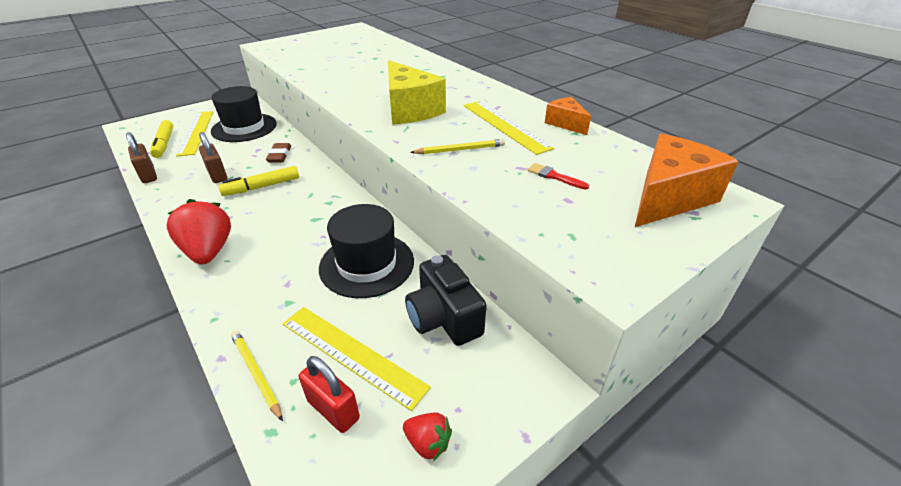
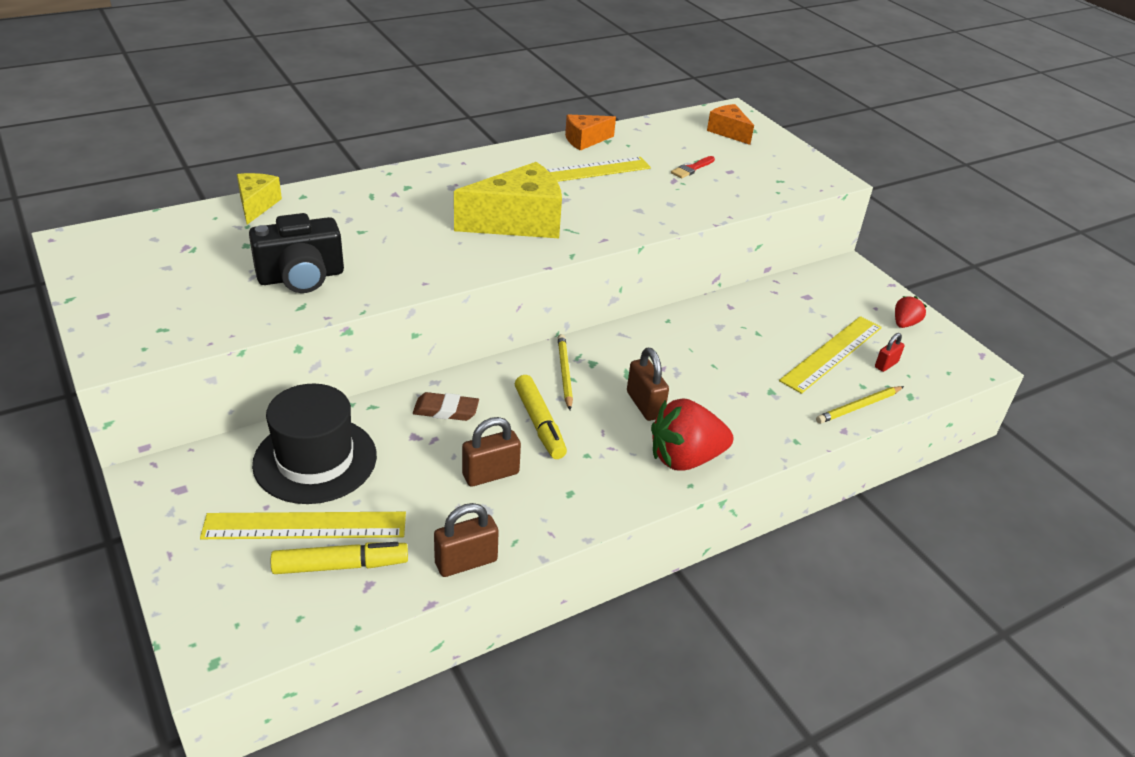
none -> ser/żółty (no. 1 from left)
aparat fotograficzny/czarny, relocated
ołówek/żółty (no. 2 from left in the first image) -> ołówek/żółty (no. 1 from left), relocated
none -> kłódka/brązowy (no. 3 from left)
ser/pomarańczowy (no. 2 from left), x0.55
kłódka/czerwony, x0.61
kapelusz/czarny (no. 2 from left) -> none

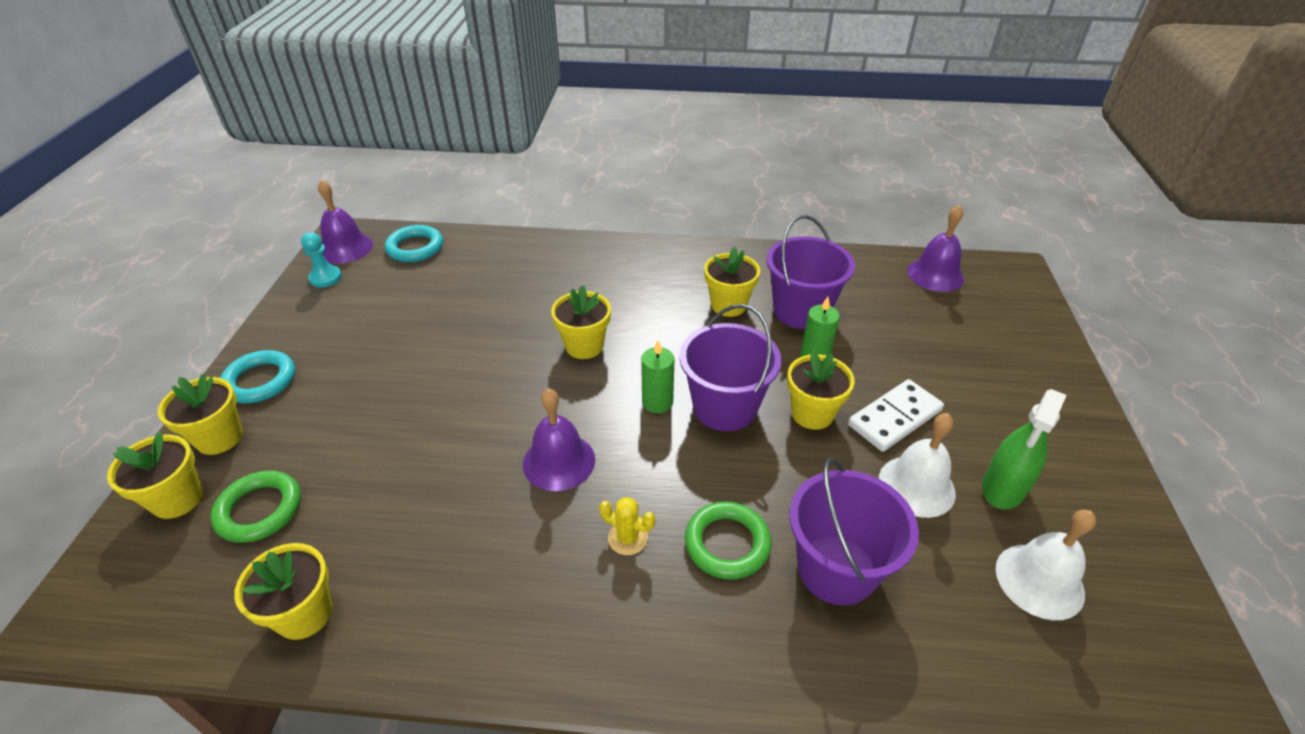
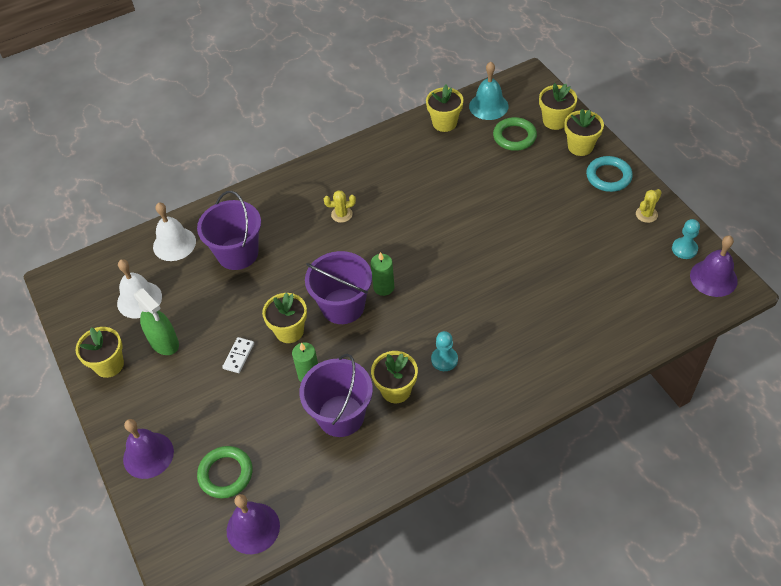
doniczka/żółty (no. 4 from left in the first image) -> doniczka/żółty (no. 1 from left), relocated
dzwonek/fioletowy (no. 2 from left in the first image) -> dzwonek/fioletowy (no. 1 from left), relocated
spryskiwacz/zielony, 135 degrees clockwise
dzwonek/biały (no. 1 from left in the first image) -> dzwonek/biały (no. 2 from left), relocated
pierścień/zielony (no. 2 from left in the first image) -> pierścień/zielony (no. 1 from left), relocated
kostka domina/biały, x0.59
none -> pionek/turkusowy (no. 1 from left)
none -> dzwonek/turkusowy
none -> kaktus/żółty (no. 2 from left)
pierścień/turkusowy (no. 2 from left) -> none

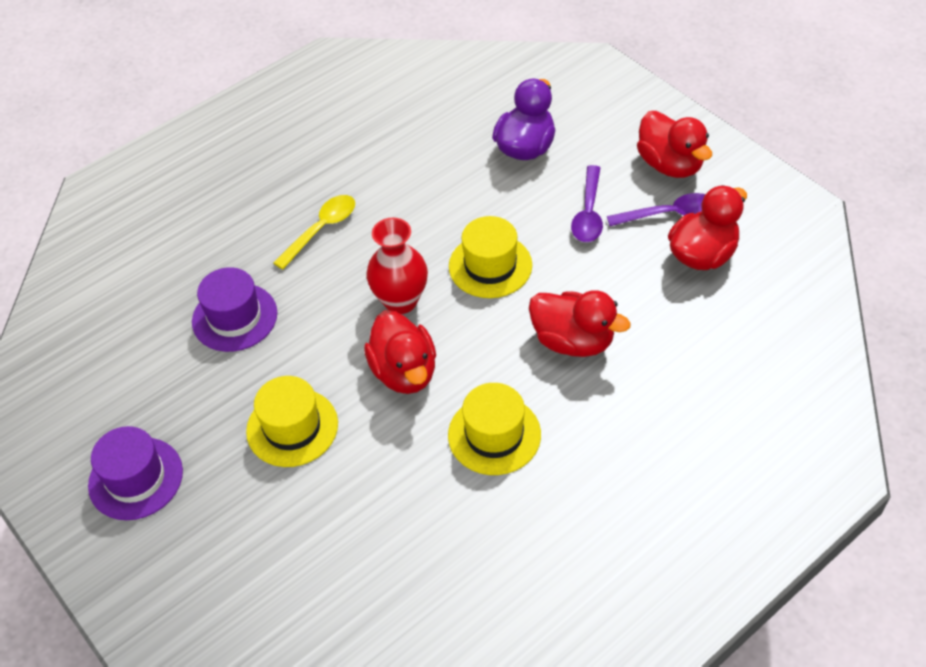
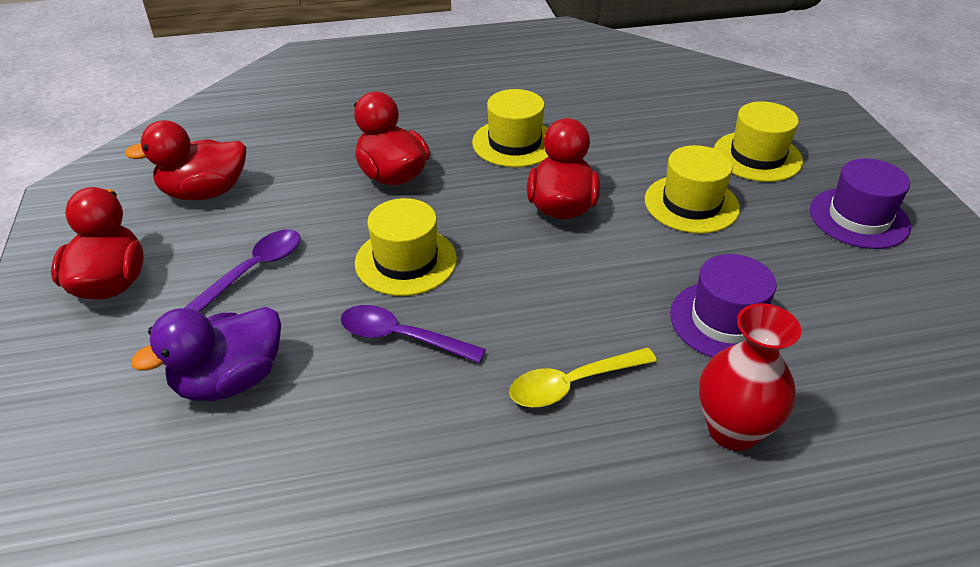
łyżka/fioletowy (no. 2 from left), relocated
wazon/czerwony, relocated
none -> kapelusz/żółty (no. 4 from left)

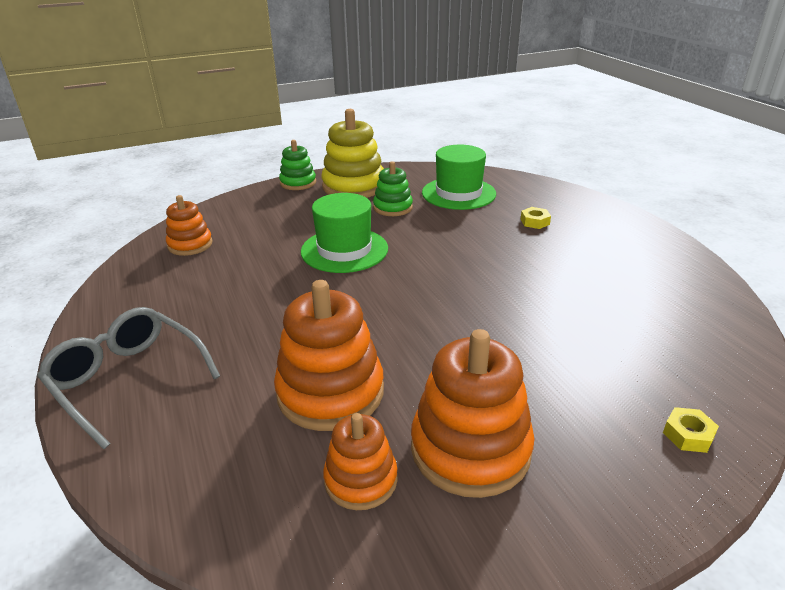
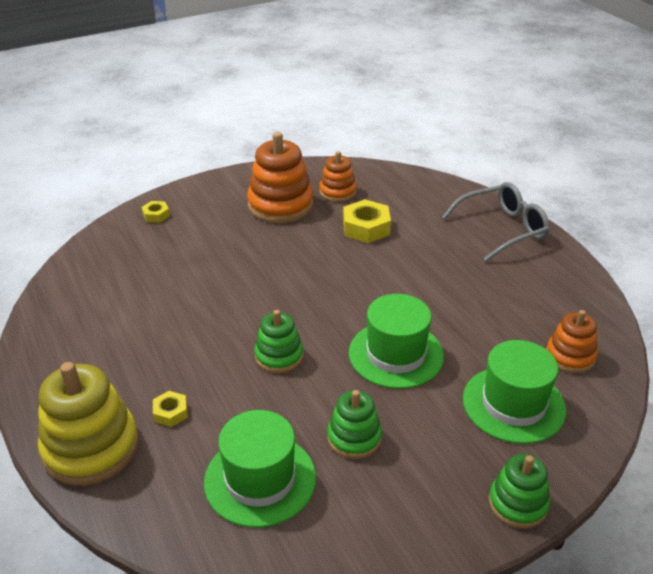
zabawka nakładanka/żółty, relocated
none -> zabawka nakładanka/zielony (no. 1 from left)
zabawka nakładanka/pomarańczowy (no. 2 from left) -> nakrętka/żółty (no. 3 from left)
okulary/szary, 60 degrees counterclockwise
none -> kapelusz/zielony (no. 3 from left)

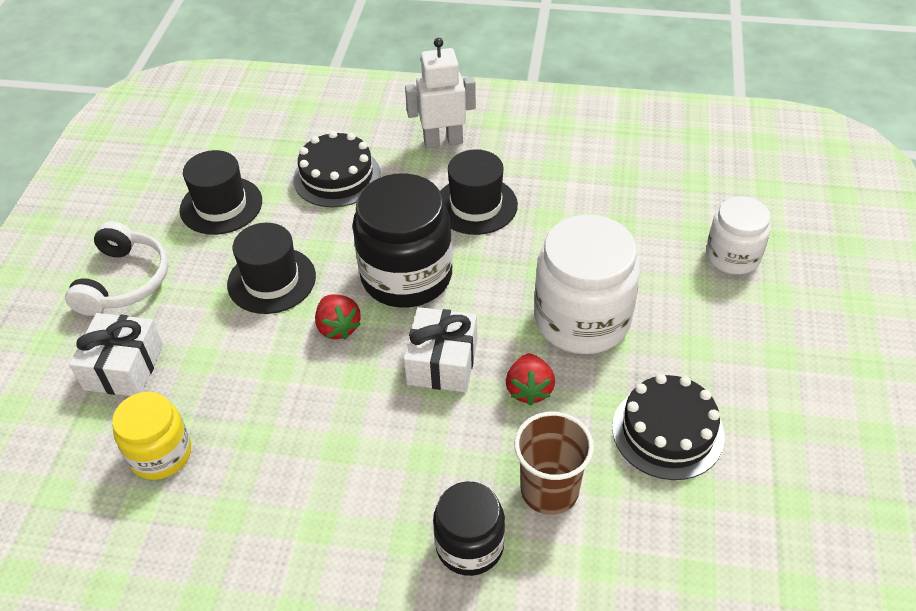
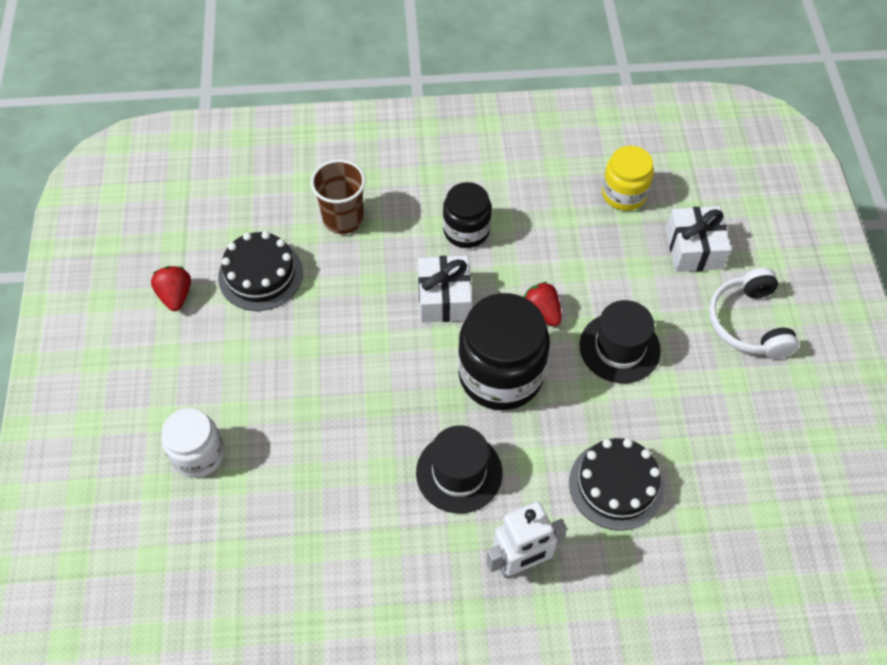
truskawka/czerwony (no. 2 from left in the first image) -> truskawka/czerwony (no. 1 from left), relocated
słoik/czarny (no. 2 from left in the first image) -> słoik/czarny (no. 1 from left), relocated
kapelusz/czarny (no. 1 from left) -> none
słoik/biały (no. 1 from left) -> none

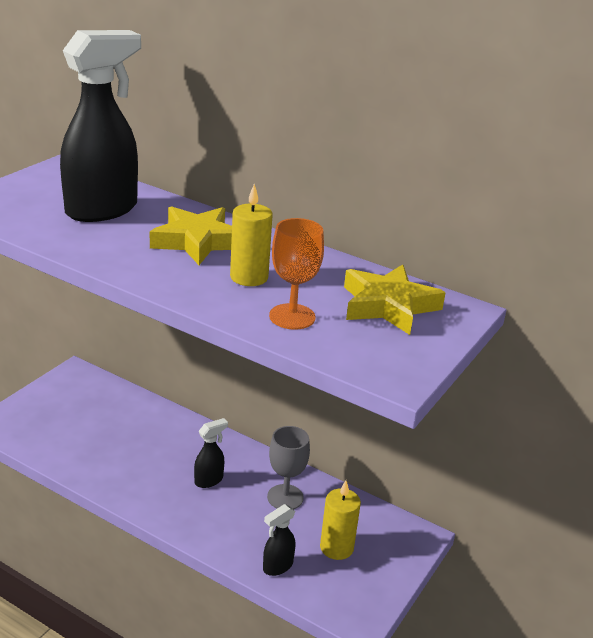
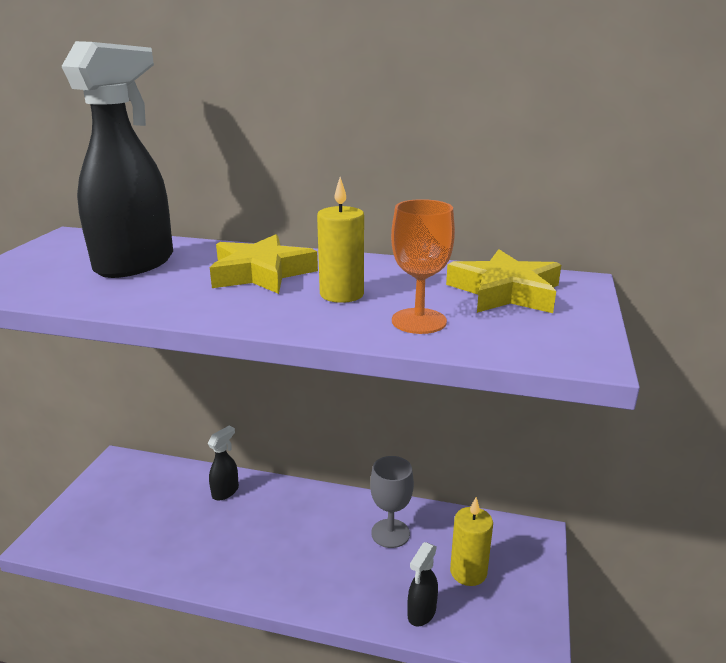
spryskiwacz/czarny (no. 2 from left), relocated

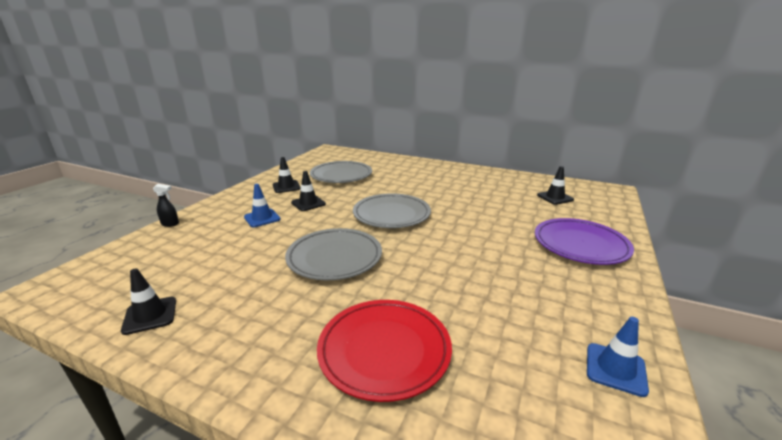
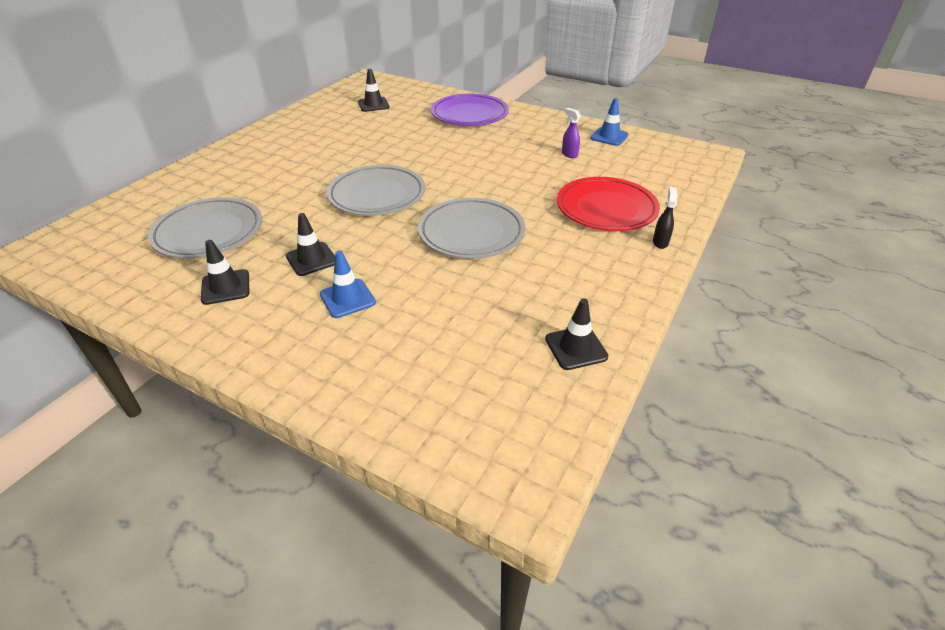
none -> spryskiwacz/fioletowy
spryskiwacz/czarny, relocated

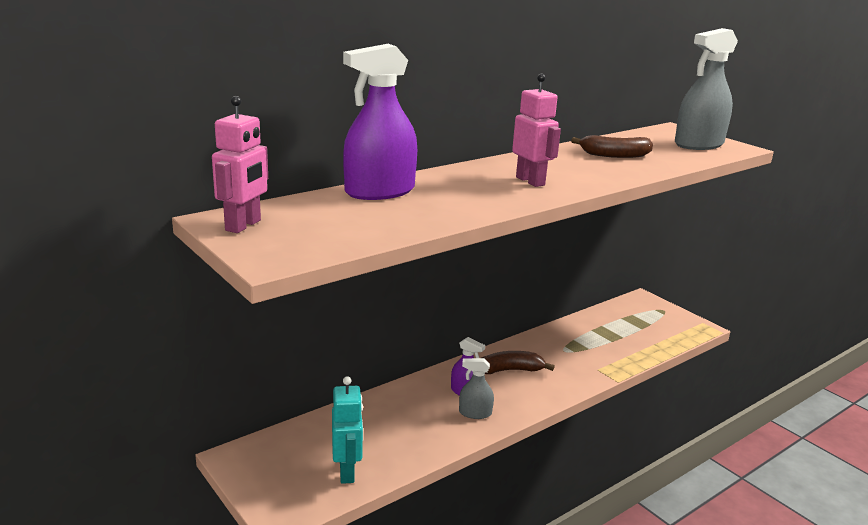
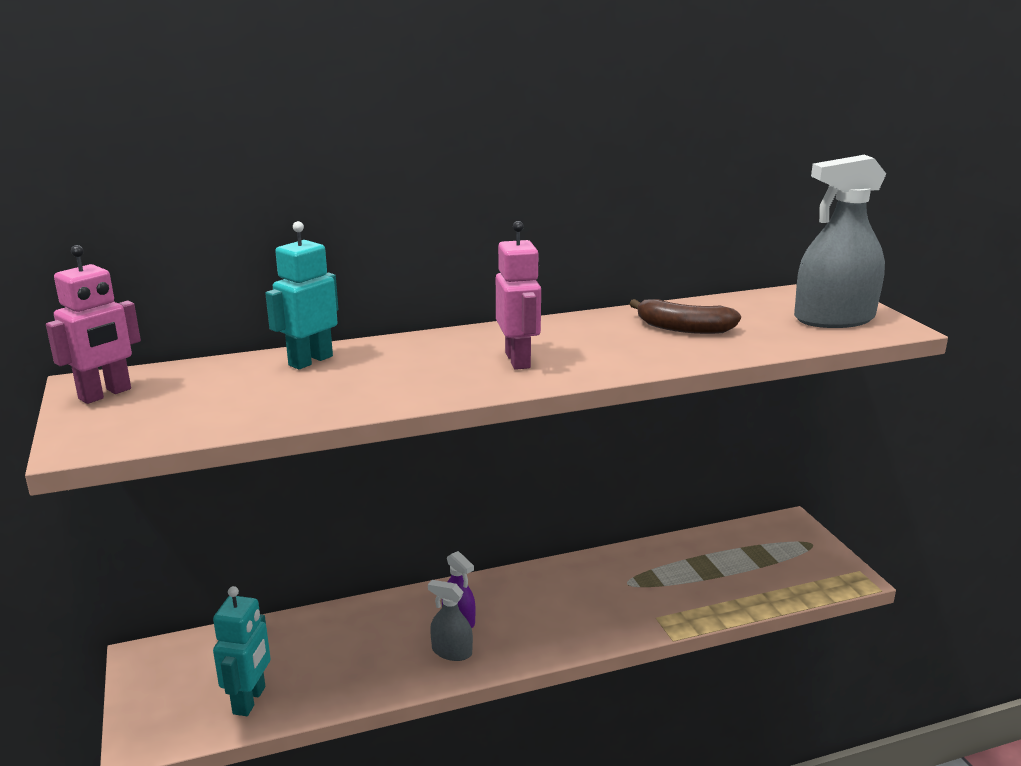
spryskiwacz/fioletowy (no. 1 from left) -> robot/turkusowy (no. 2 from left)
banan/brązowy (no. 1 from left) -> none

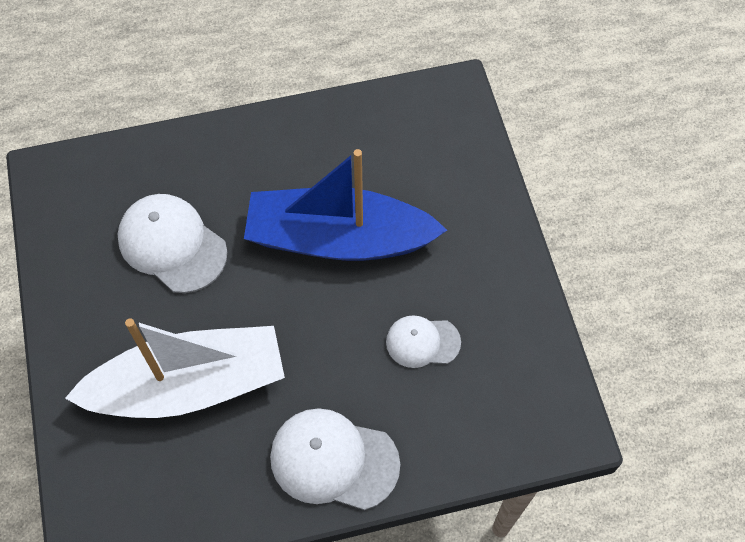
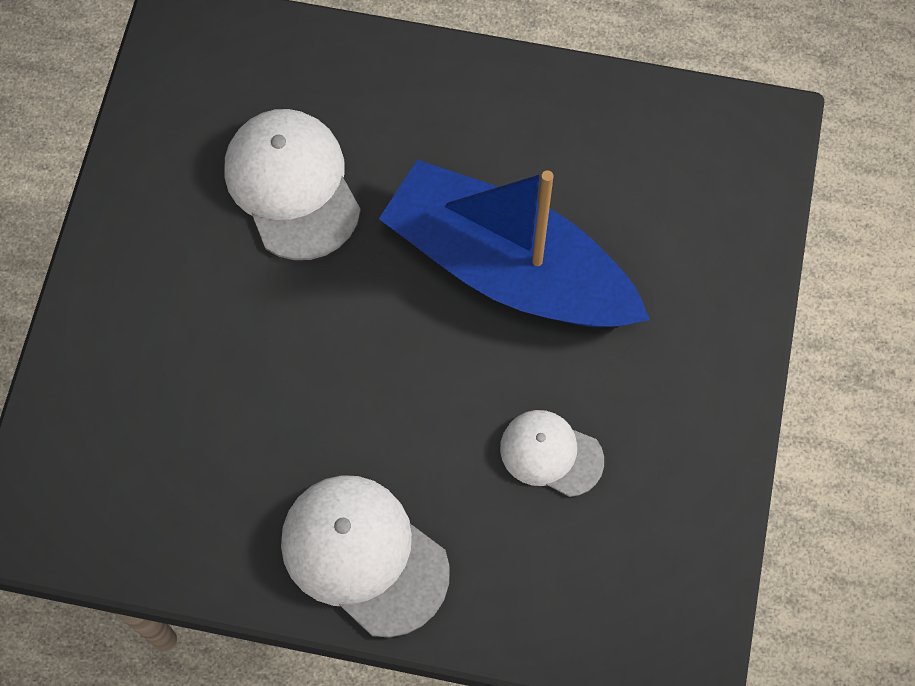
łódka/biały -> none

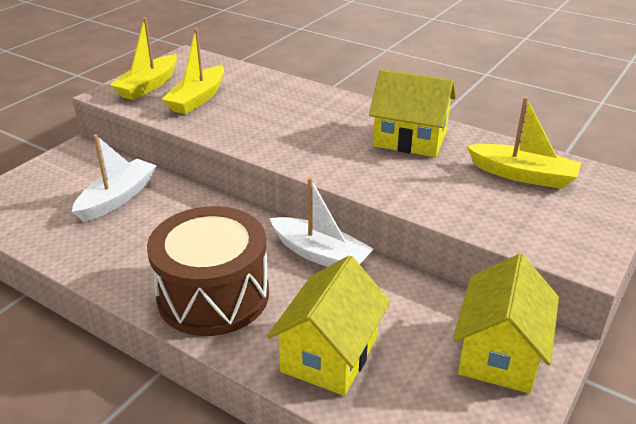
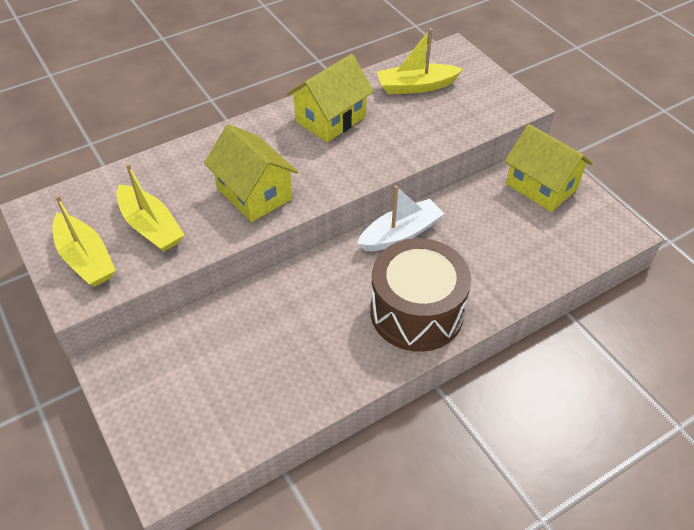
domek/żółty (no. 1 from left), relocated
łódka/żółty (no. 3 from left), 150 degrees counterclockwise
łódka/biały (no. 1 from left) -> none

